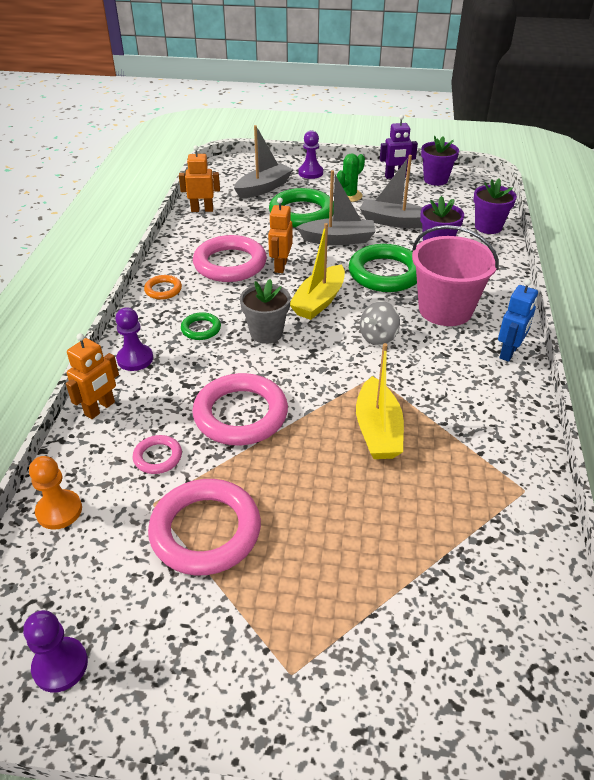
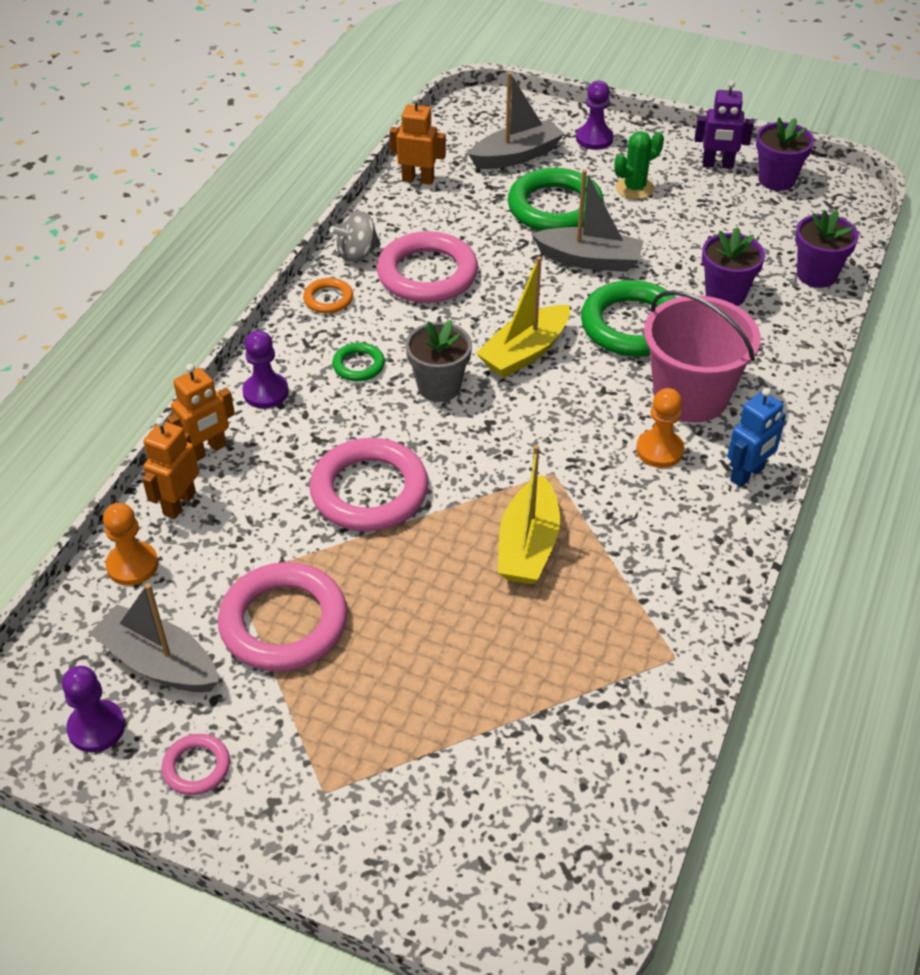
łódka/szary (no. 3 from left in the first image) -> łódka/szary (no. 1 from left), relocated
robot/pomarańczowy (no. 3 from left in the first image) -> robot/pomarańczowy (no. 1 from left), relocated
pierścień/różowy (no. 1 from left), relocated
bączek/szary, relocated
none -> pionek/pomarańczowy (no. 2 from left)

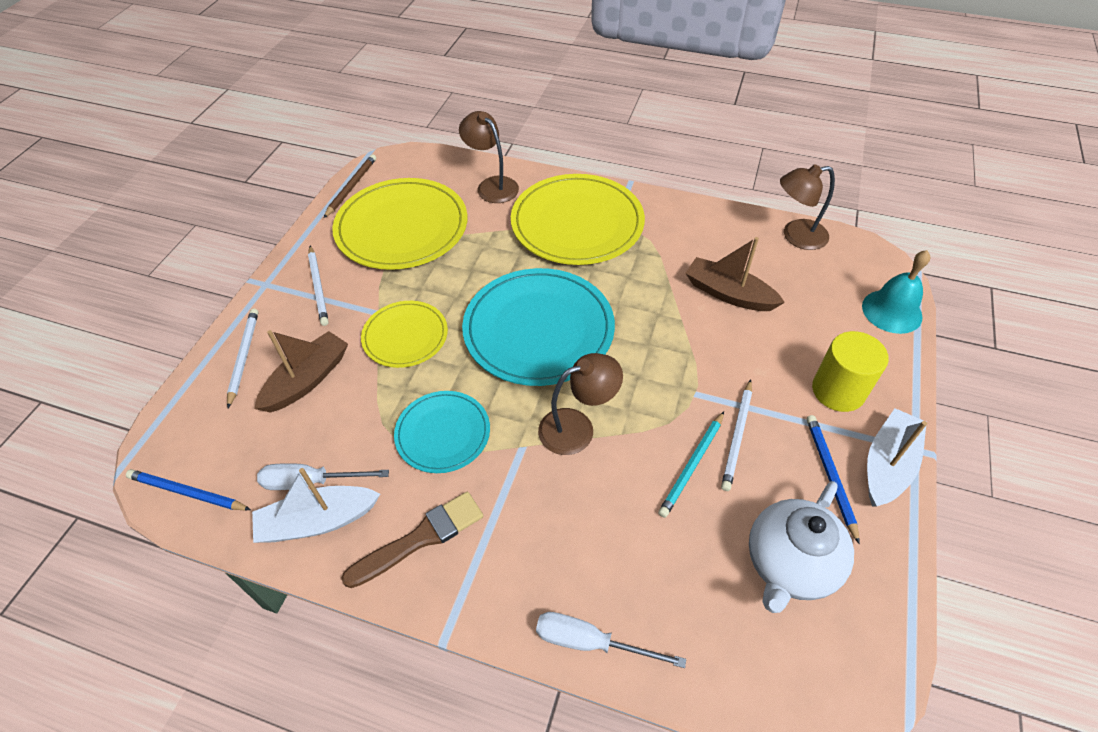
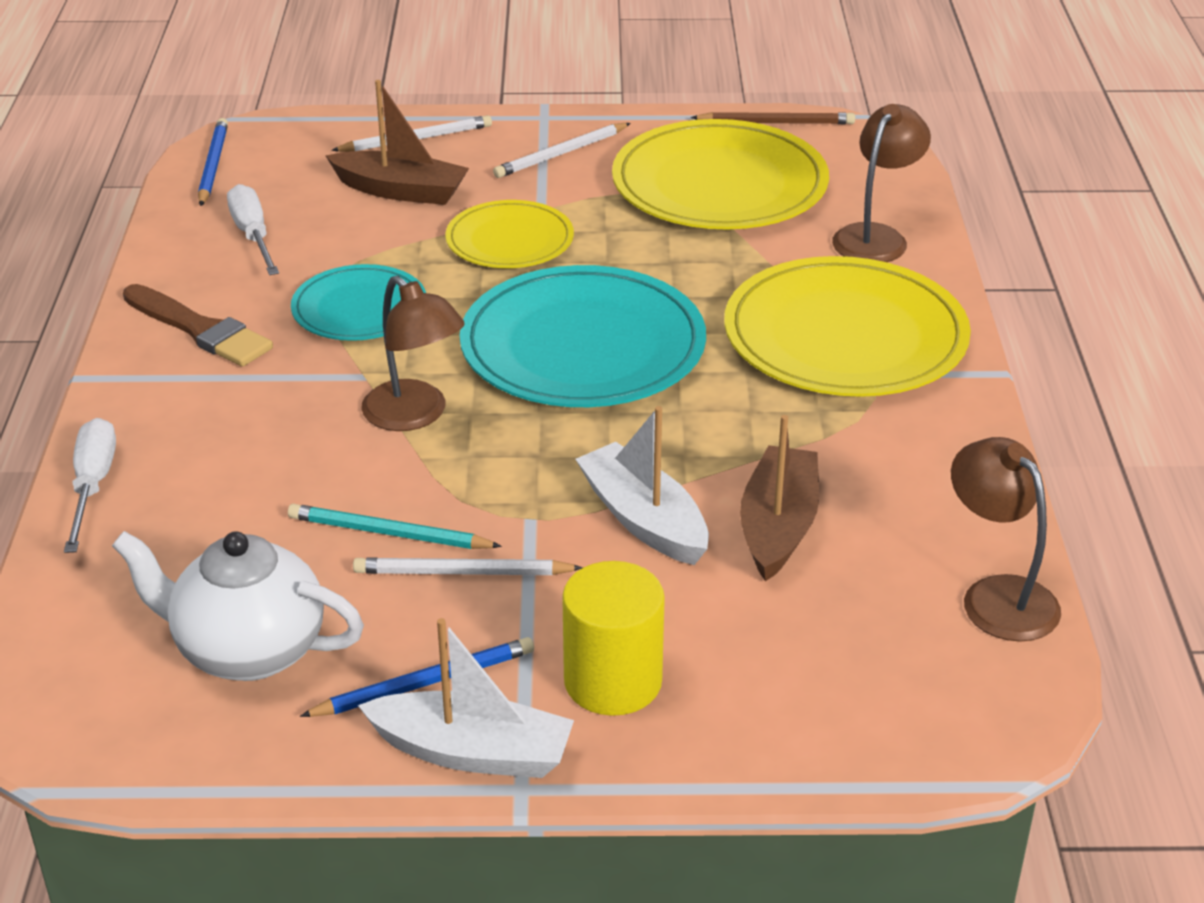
łódka/biały (no. 1 from left in the first image) -> łódka/biały (no. 2 from left), relocated
dzwonek/turkusowy -> none

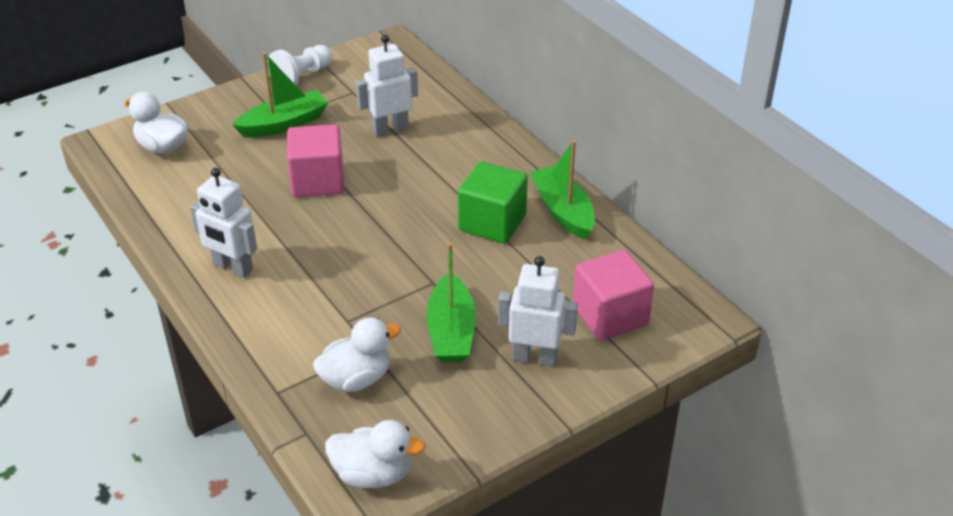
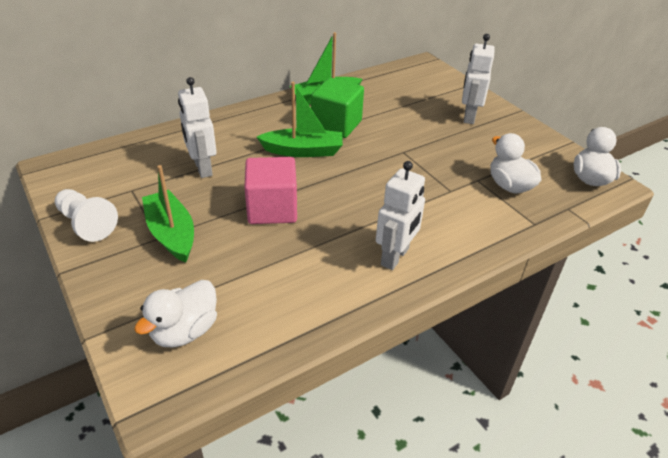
łódka/zielony (no. 2 from left), relocated
sześcian/różowy (no. 2 from left) -> none

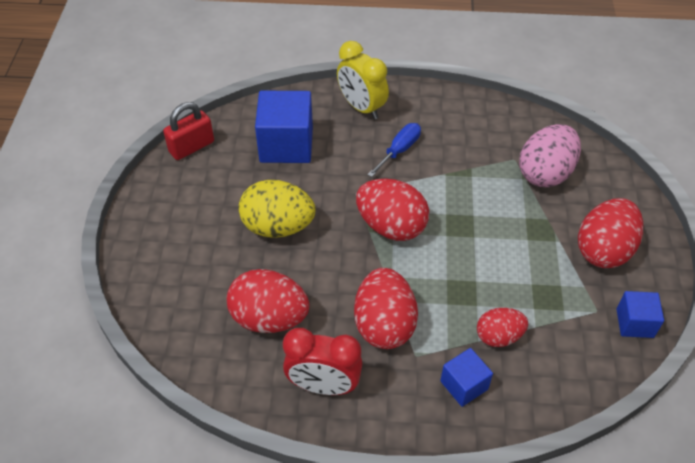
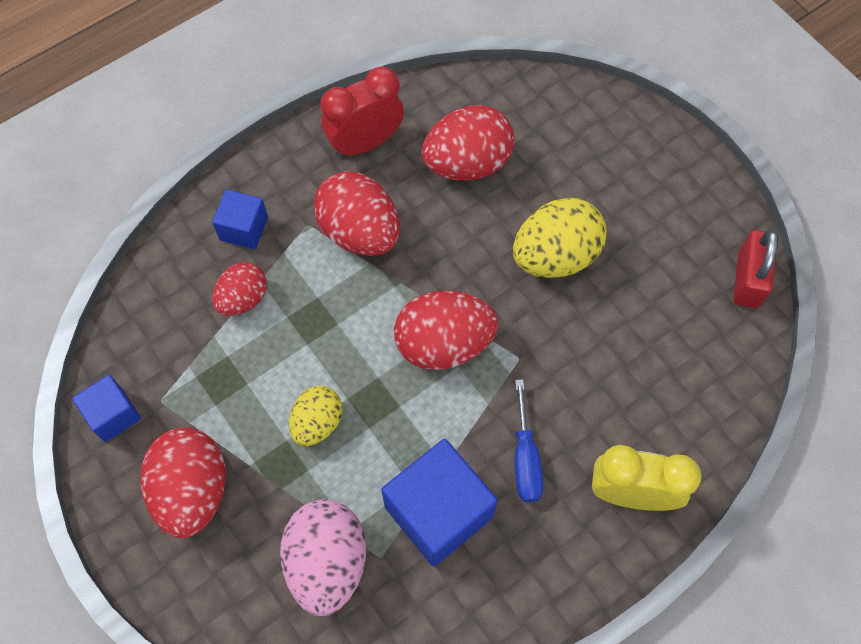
none -> jajko/żółty (no. 1 from left)
sześcian/niebieski (no. 1 from left in the first image) -> sześcian/niebieski (no. 3 from left), relocated

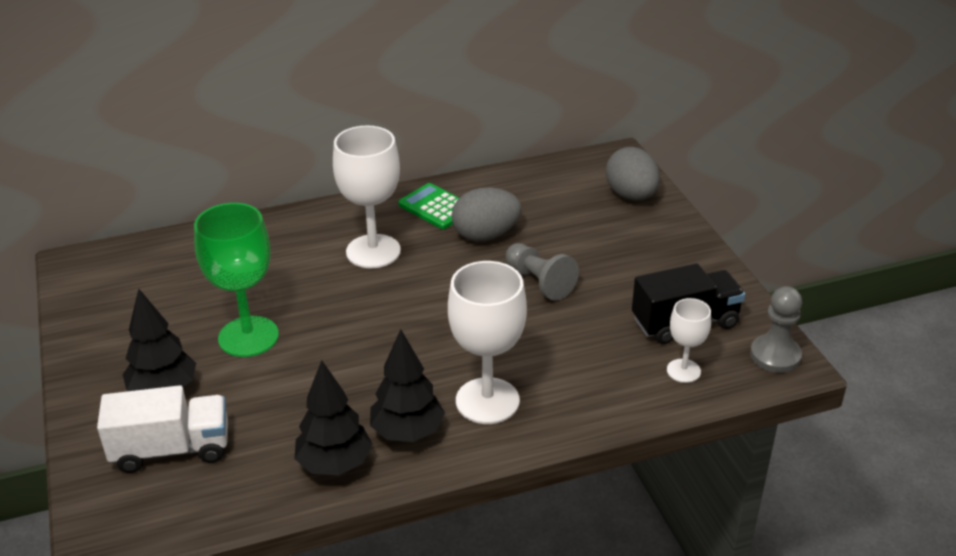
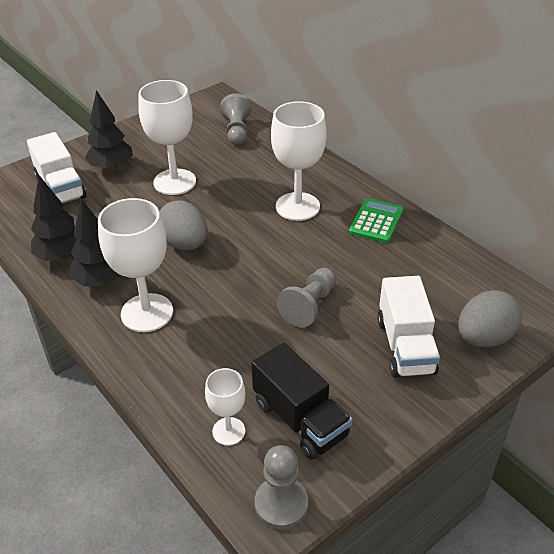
kielich/zielony -> kielich/biały (no. 2 from left)
jajko/szary (no. 1 from left), relocated
none -> pionek/szary (no. 1 from left)
none -> ciężarówka/biały (no. 2 from left)

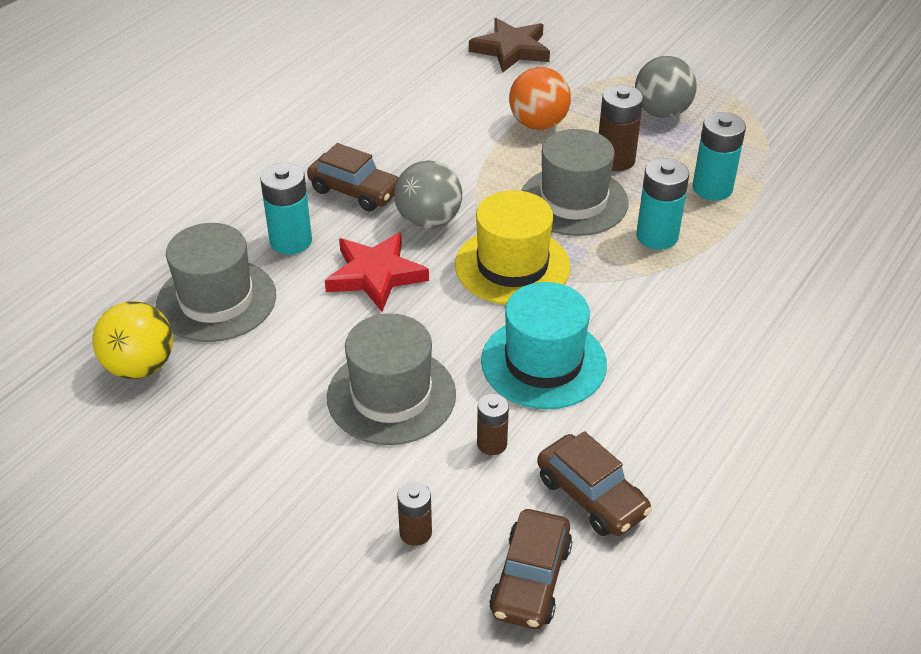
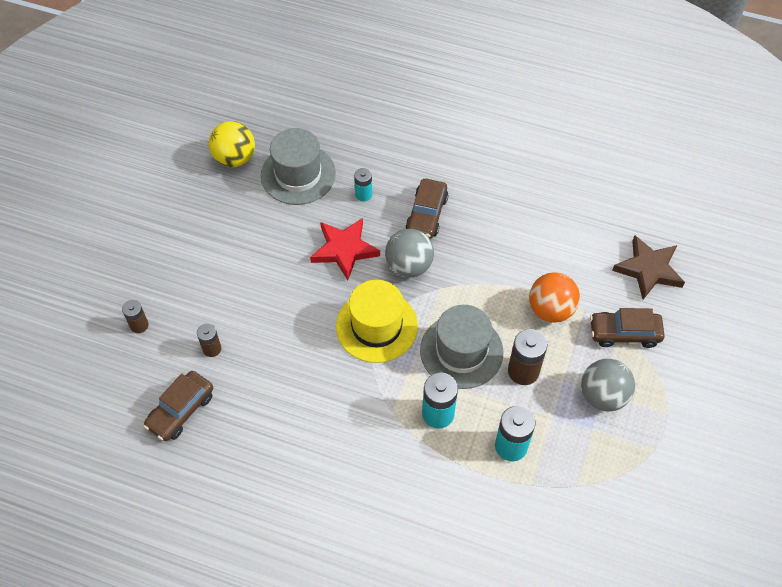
bateria/turkusowy (no. 1 from left), x0.60
samochód/brązowy (no. 2 from left in the first image) -> samochód/brązowy (no. 3 from left), relocated
kapelusz/szary (no. 2 from left) -> none
kapelusz/turkusowy -> none

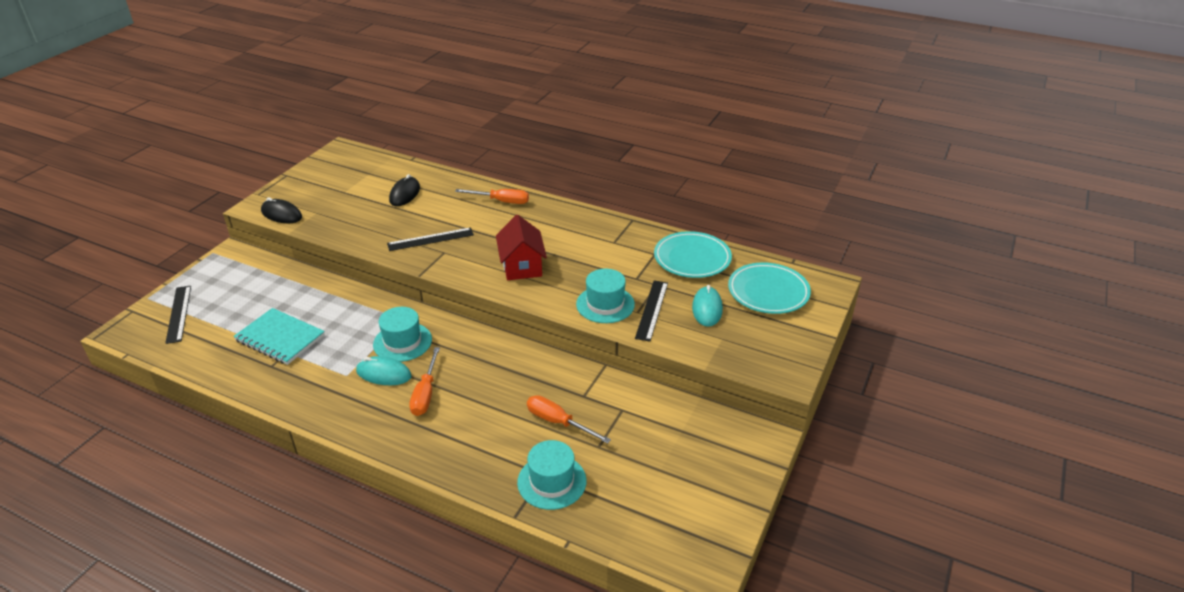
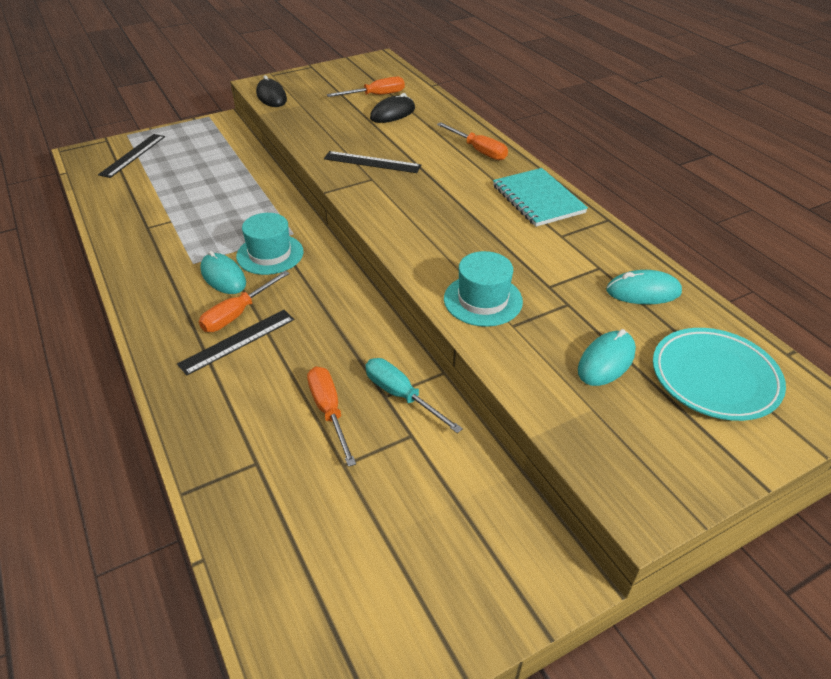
linijka/czarny (no. 3 from left in the first image) -> linijka/czarny (no. 2 from left), relocated
none -> śrubokręt/pomarańczowy (no. 3 from left)
none -> śrubokręt/turkusowy
zeszyt/turkusowy, relocated
talerz/turkusowy (no. 1 from left) -> myszka/turkusowy (no. 3 from left)
domek/czerwony -> none
kapelusz/turkusowy (no. 2 from left) -> none

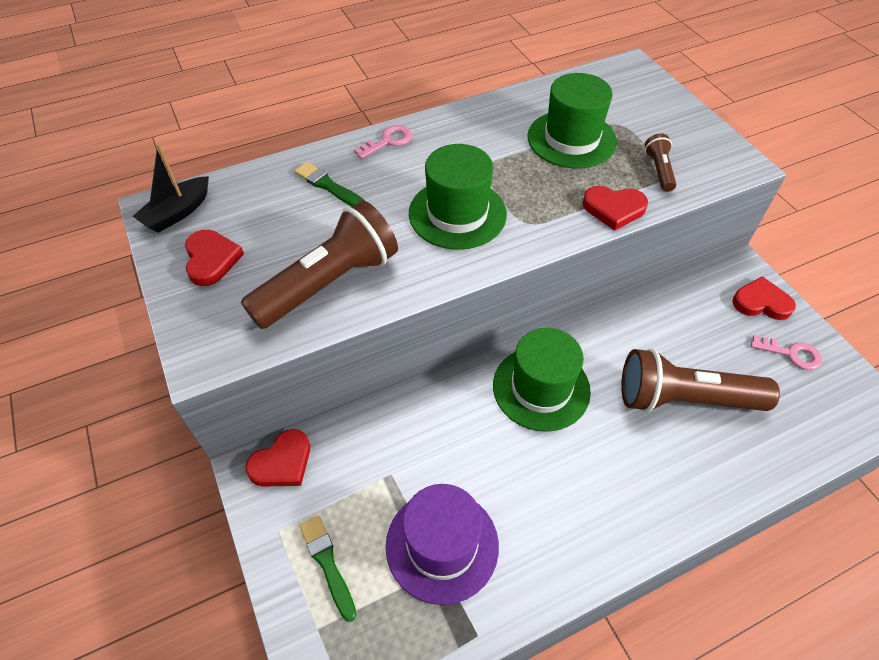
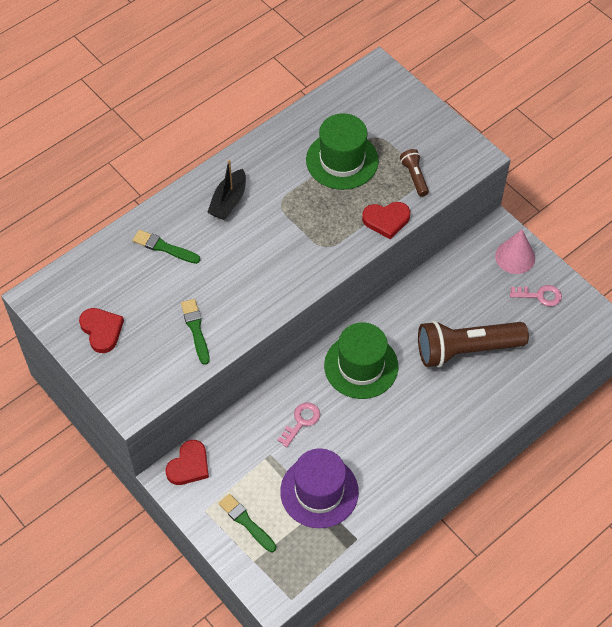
latarka/brązowy (no. 1 from left) -> pędzel/zielony (no. 2 from left)
łódka/czarny, relocated
klucz/różowy (no. 1 from left), relocated
serce/czerwony (no. 4 from left) -> stożek/różowy
kapelusz/zielony (no. 1 from left) -> none

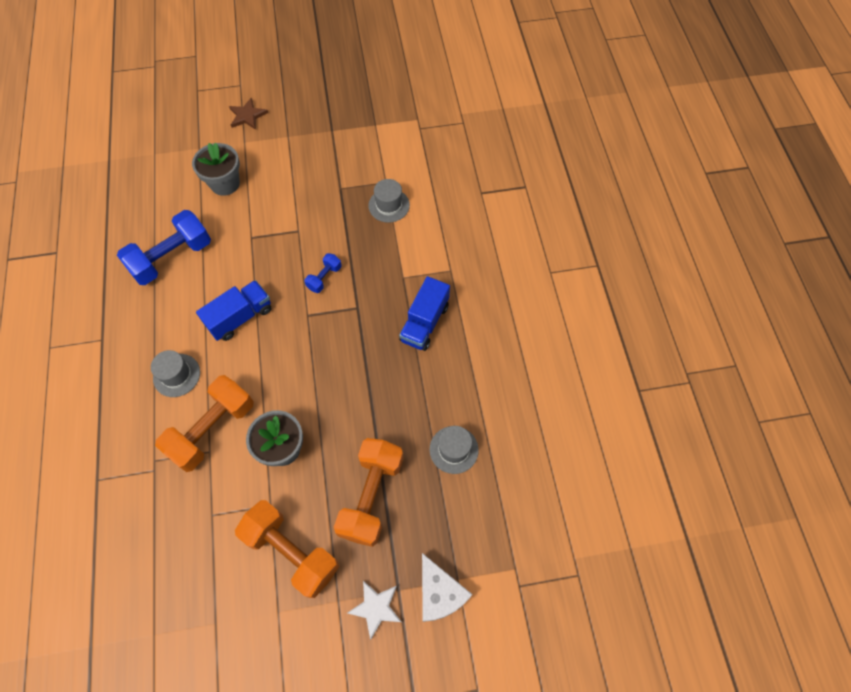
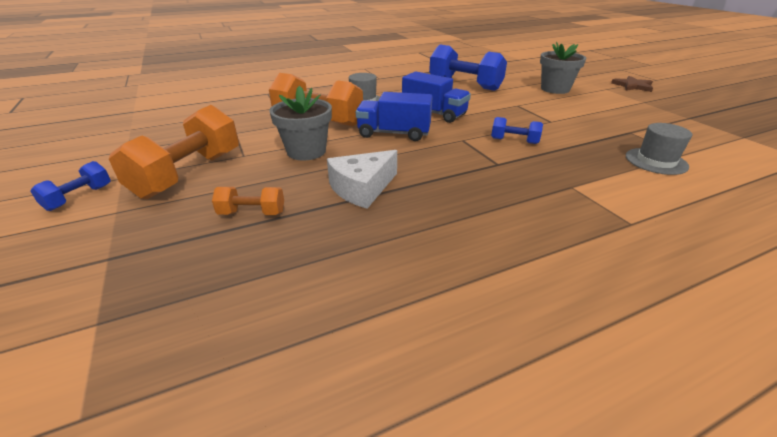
none -> hantel/niebieski (no. 1 from left)
hantel/pomarańczowy (no. 3 from left in the first image) -> hantel/pomarańczowy (no. 2 from left), x0.48
ser/biały, relocated
ciężarówka/niebieski (no. 2 from left in the first image) -> ciężarówka/niebieski (no. 1 from left), relocated
gwiazda/biały -> none
kapelusz/szary (no. 3 from left) -> none

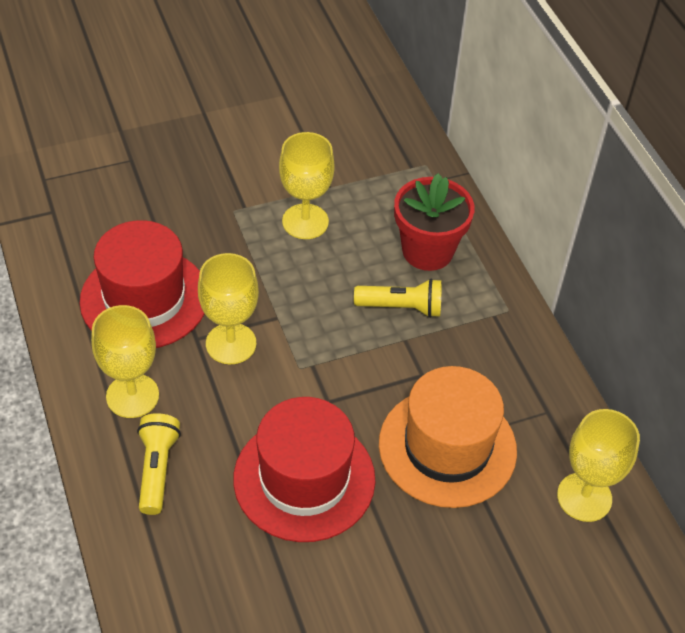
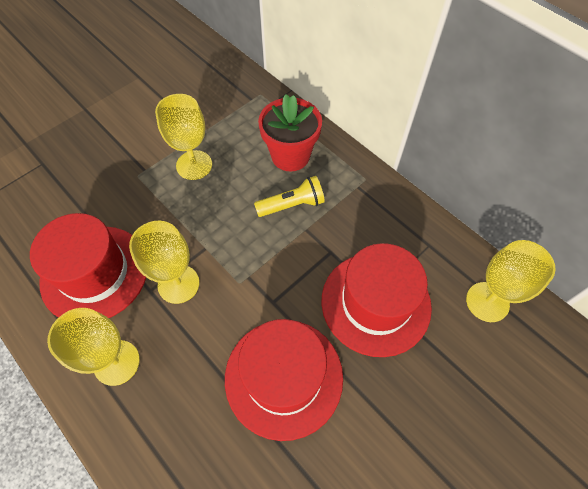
kapelusz/pomarańczowy -> kapelusz/czerwony (no. 3 from left)
latarka/żółty (no. 1 from left) -> none

